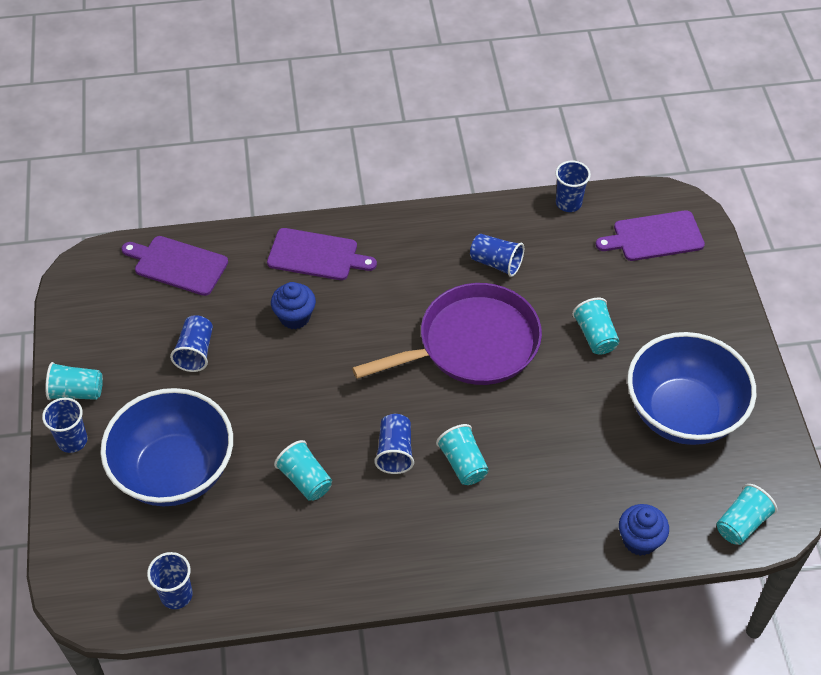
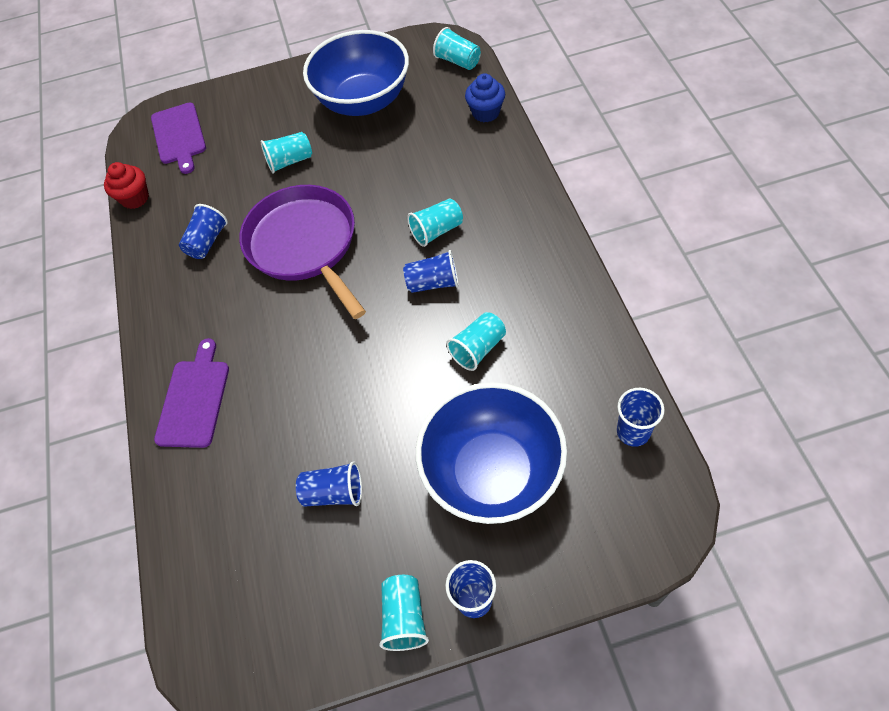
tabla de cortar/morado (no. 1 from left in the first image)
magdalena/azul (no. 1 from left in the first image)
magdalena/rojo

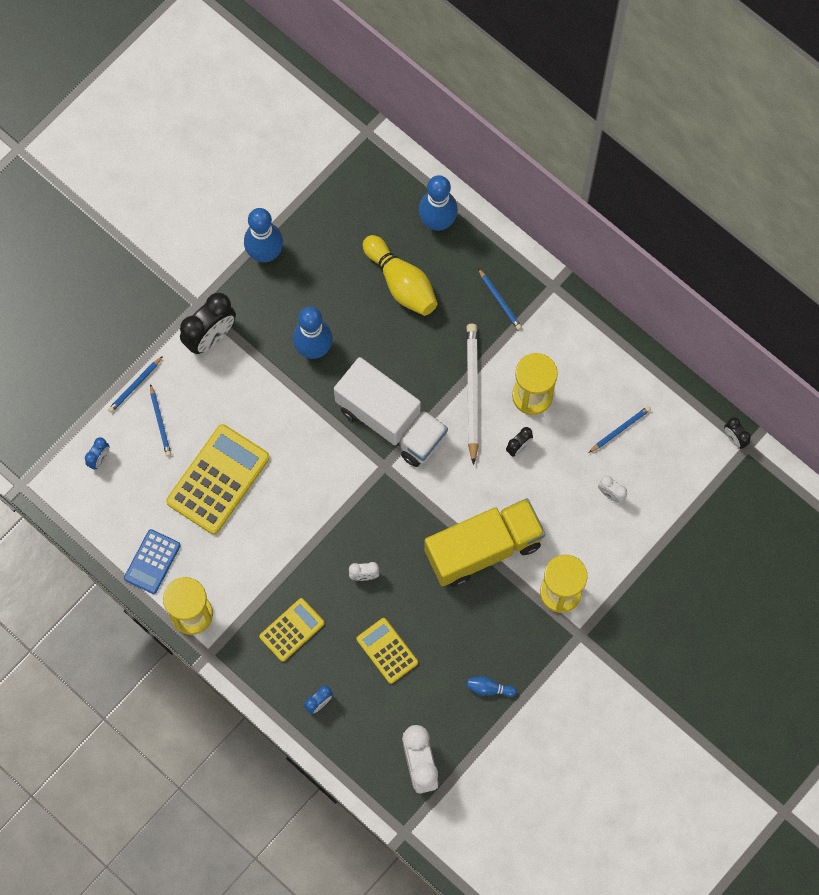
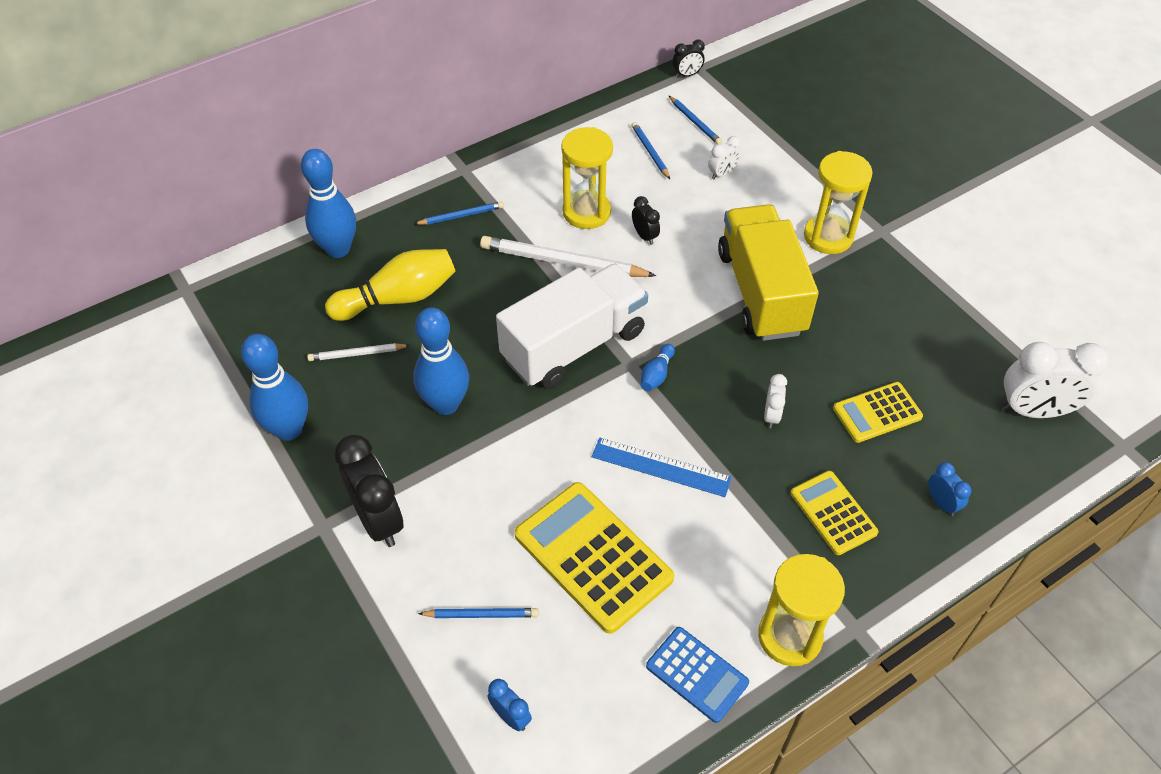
lápiz/azul (no. 4 from left)
bolo/azul (no. 4 from left)
lápiz/blanco (no. 1 from left)
regla/azul

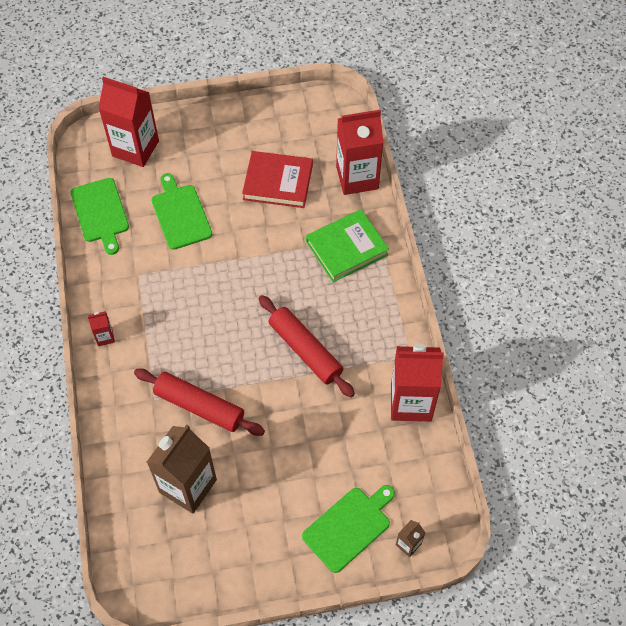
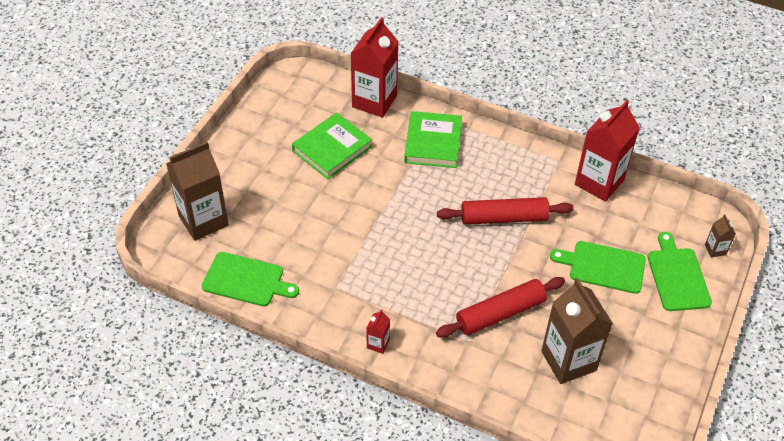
cartón de leche/marrón (no. 1 from left)
tabla de cortar/verde (no. 2 from left)
libro/verde (no. 1 from left)

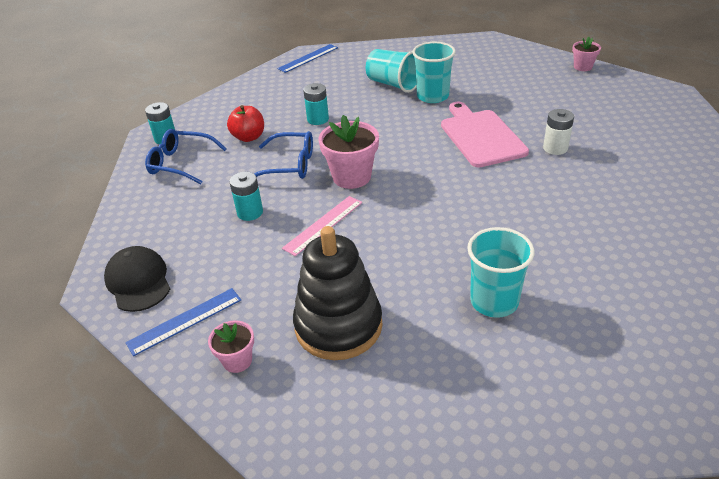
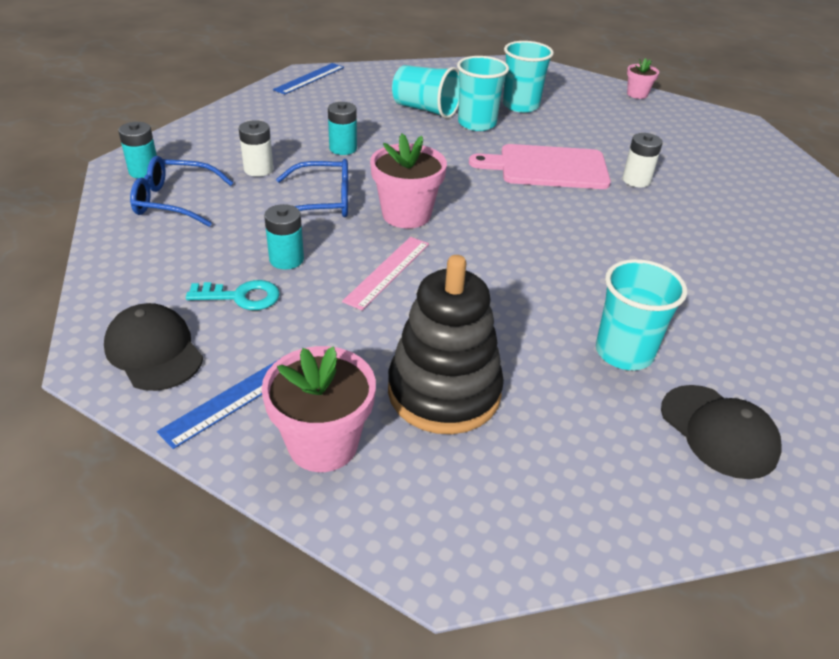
maceta/rosa (no. 1 from left)
pila/blanco (no. 1 from left)
tabla de cortar/rosa
llave/turquesa
vaso/turquesa (no. 3 from left)
gorra/negro (no. 2 from left)

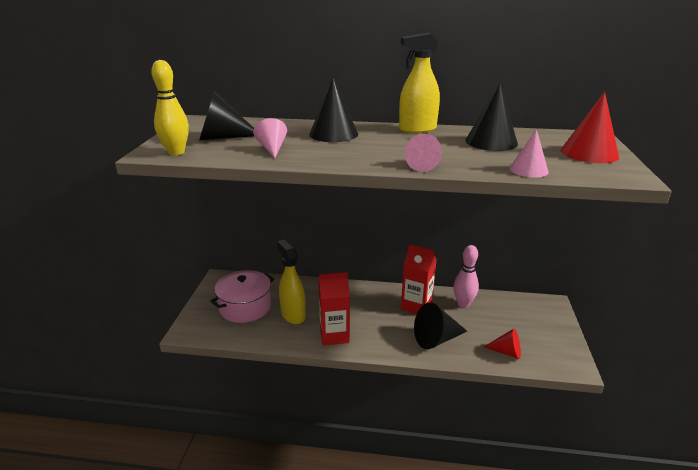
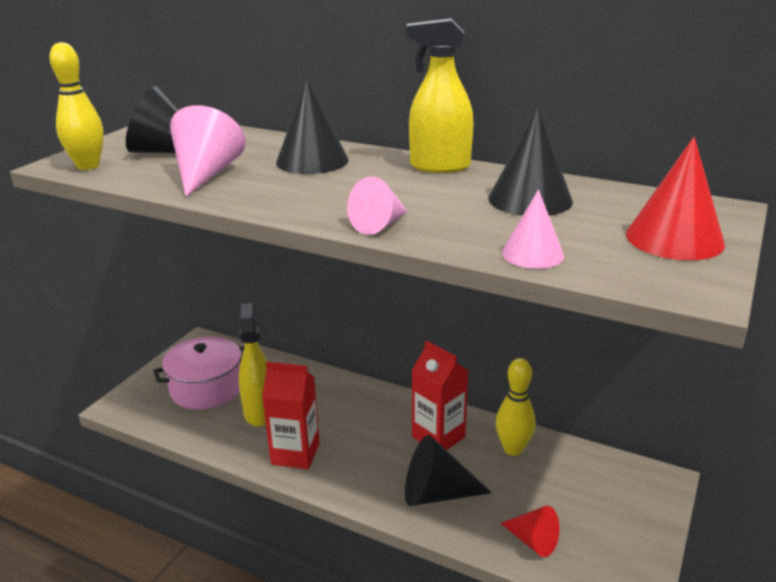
cono/rosa (no. 1 from left)
bolo/amarillo (no. 2 from left)

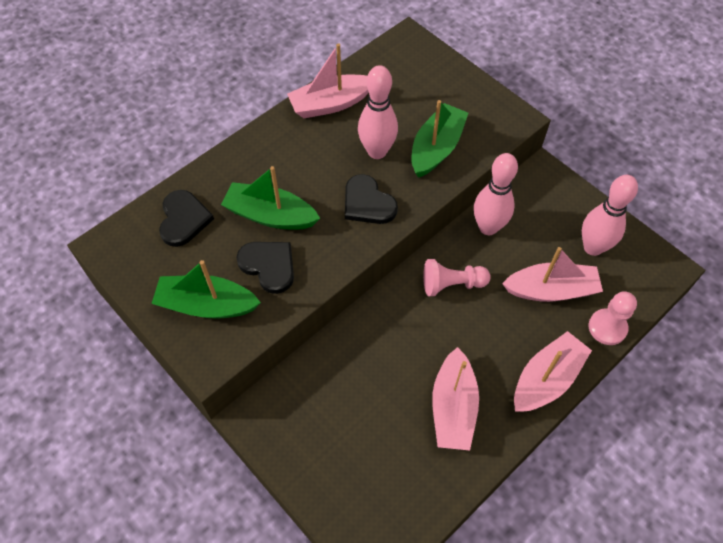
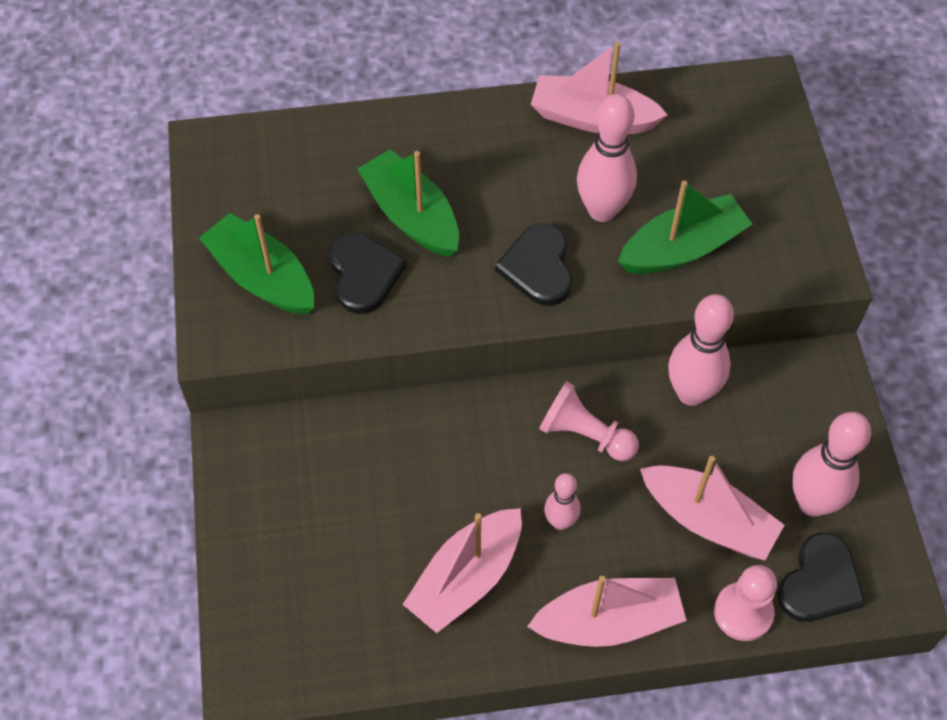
corazón/negro (no. 3 from left)
bolo/rosa (no. 1 from left)

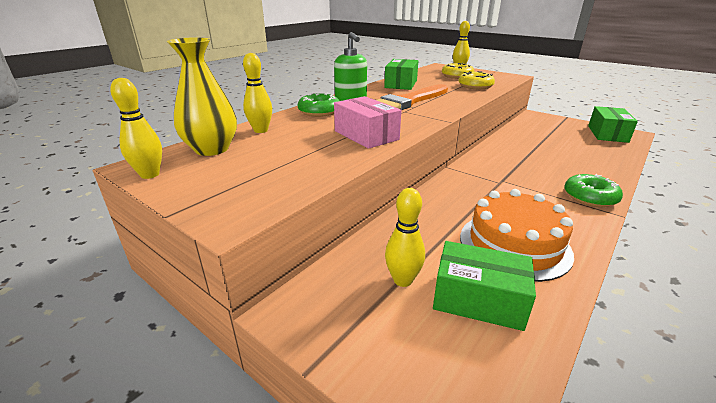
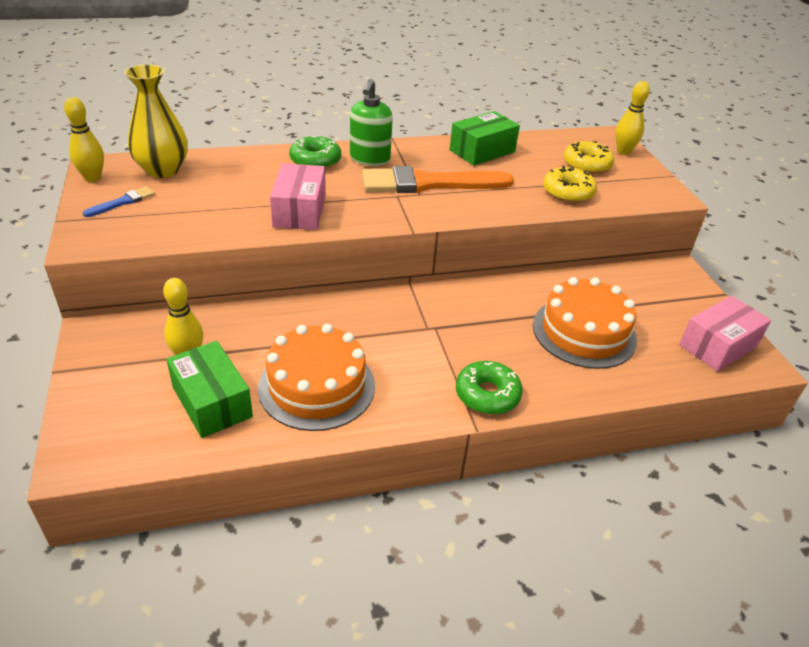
bolo/amarillo (no. 2 from left in the first image)
caja/rosa (no. 2 from left)
pincel/azul
tarta/naranja (no. 2 from left)

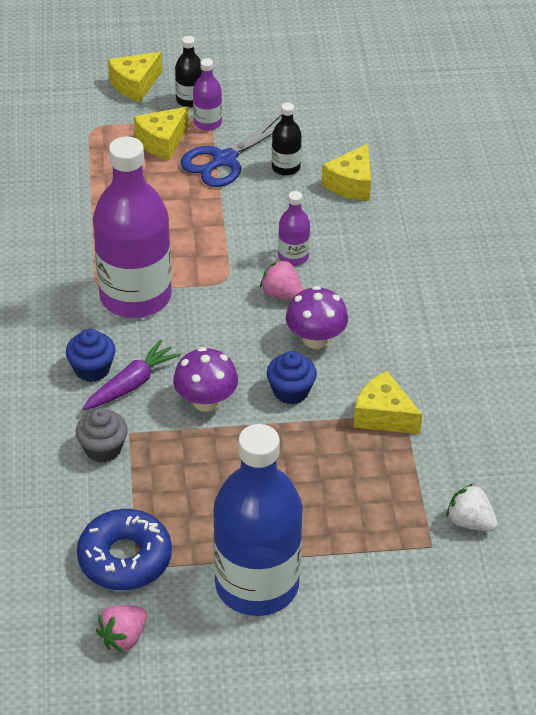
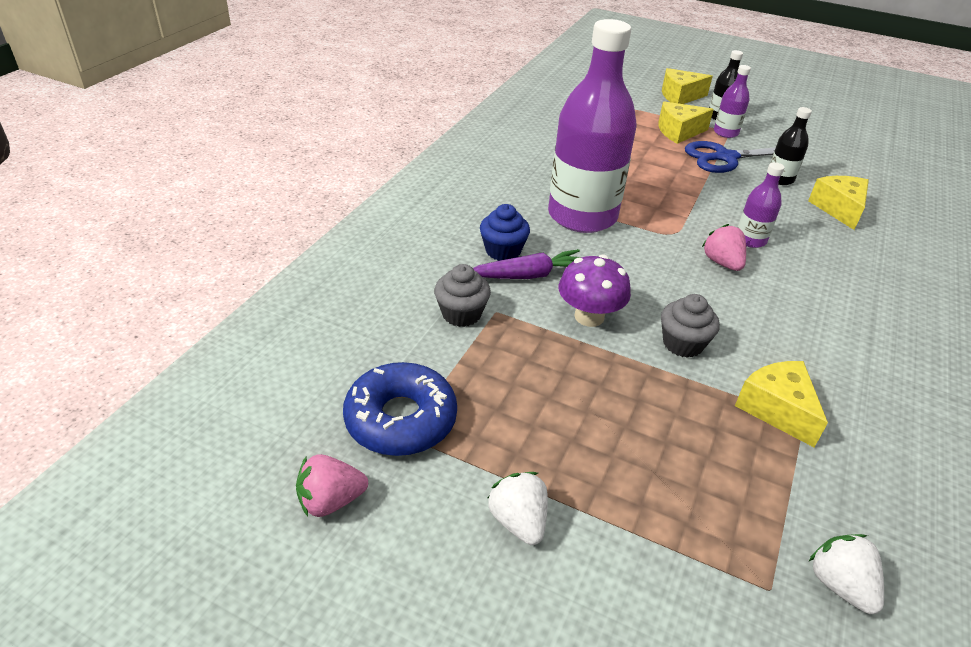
fresa/blanco (no. 1 from left)
magdalena/gris (no. 2 from left)
seta/morado (no. 2 from left in the first image)
queso/amarillo (no. 4 from left)

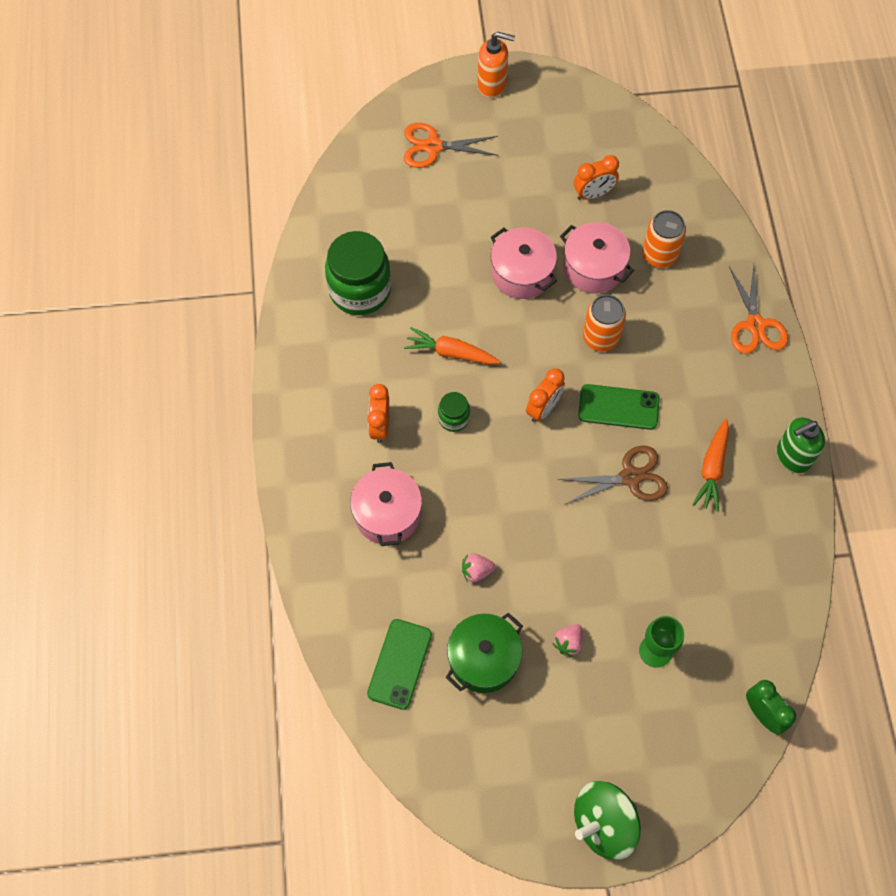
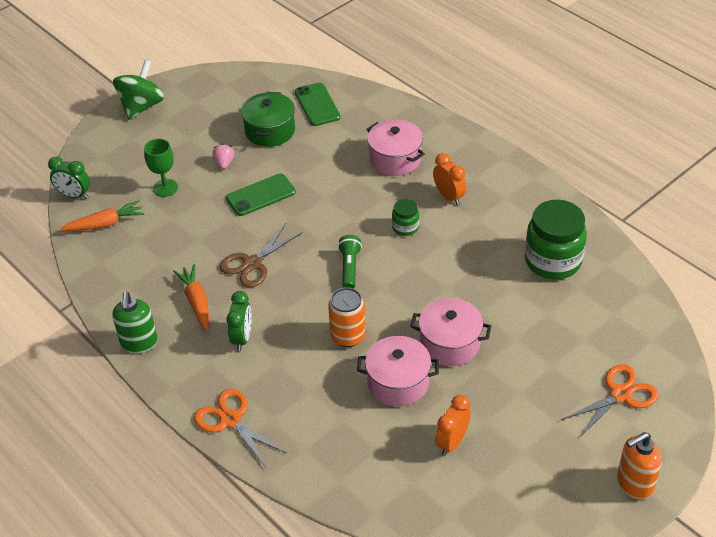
zanahoria/naranja (no. 1 from left)
fresa/rosa (no. 1 from left in the first image)
lámpara de mano/verde
móvil/verde (no. 1 from left)
lata/naranja (no. 2 from left in the first image)
dispensador de jabón/verde
despertador/verde (no. 2 from left)

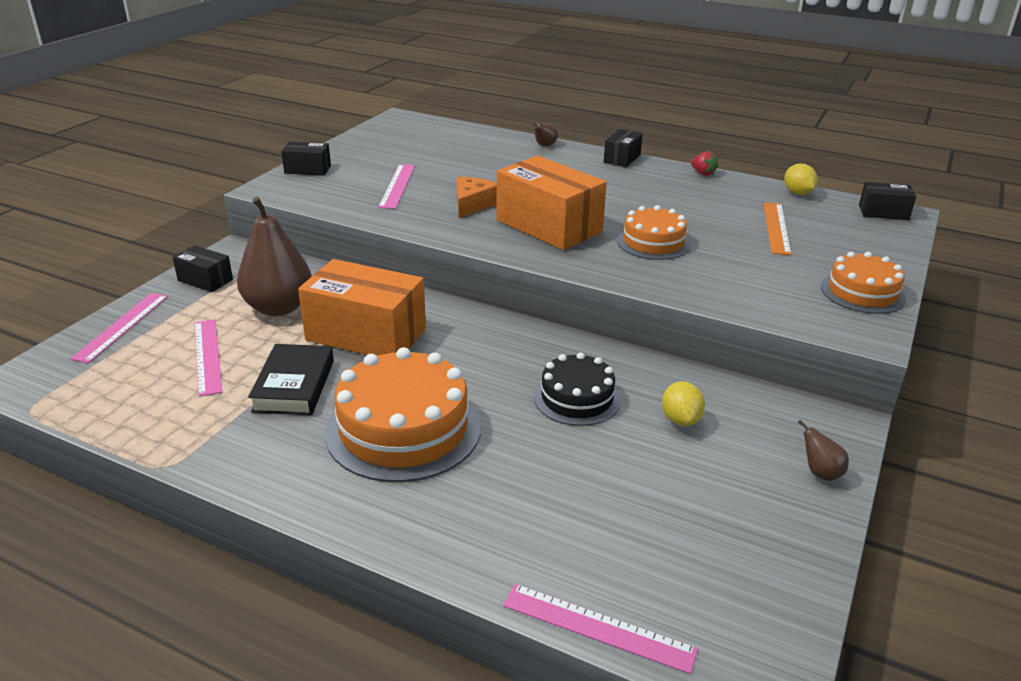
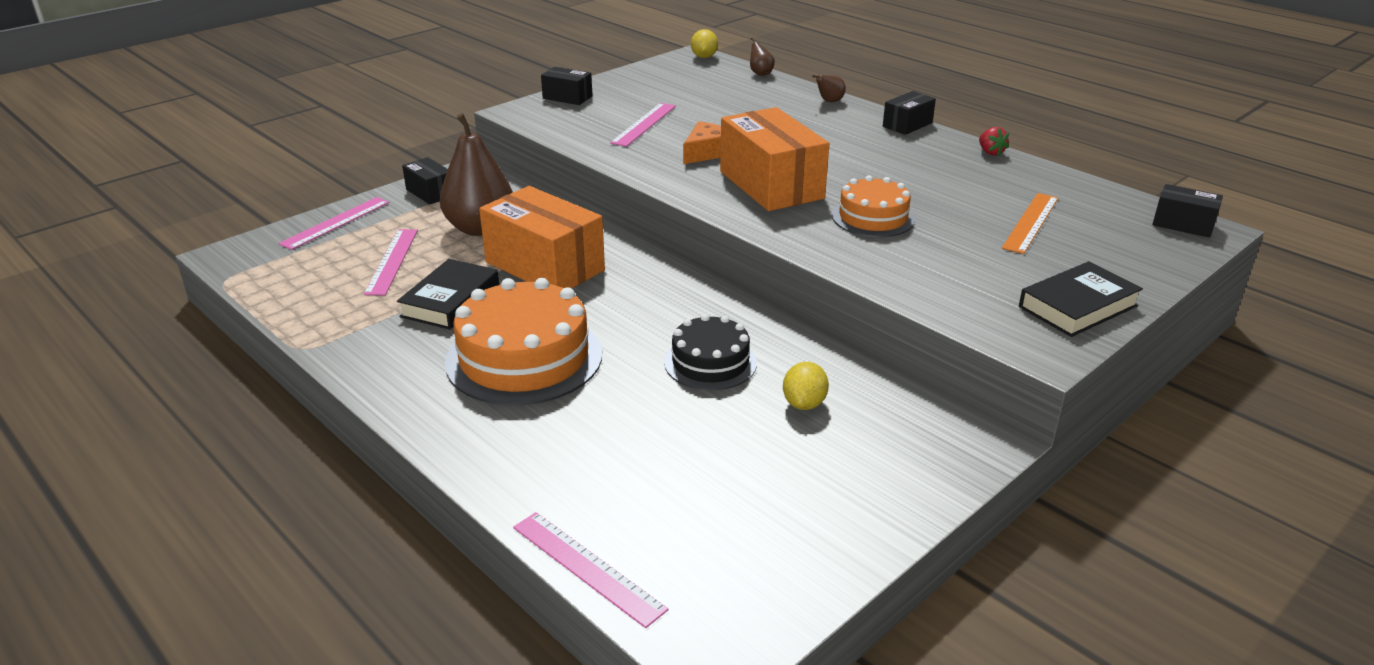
limón/amarillo (no. 1 from left)
pera/marrón (no. 2 from left)
libro/negro (no. 2 from left)

